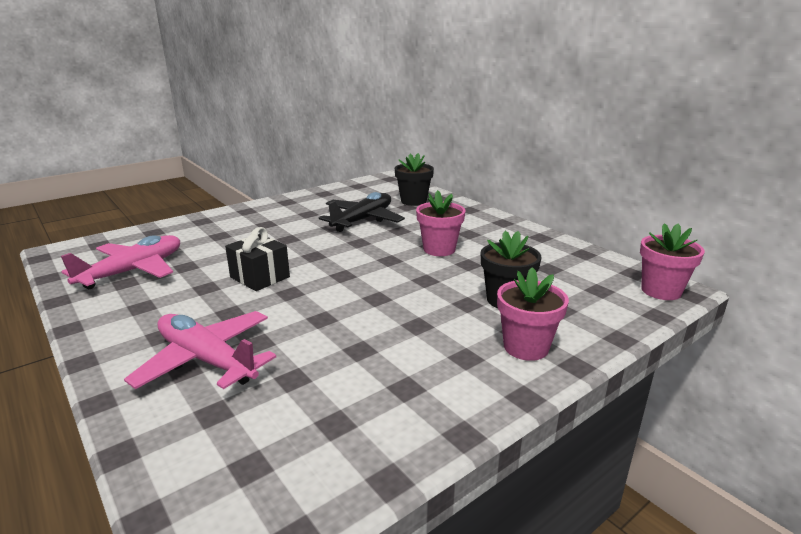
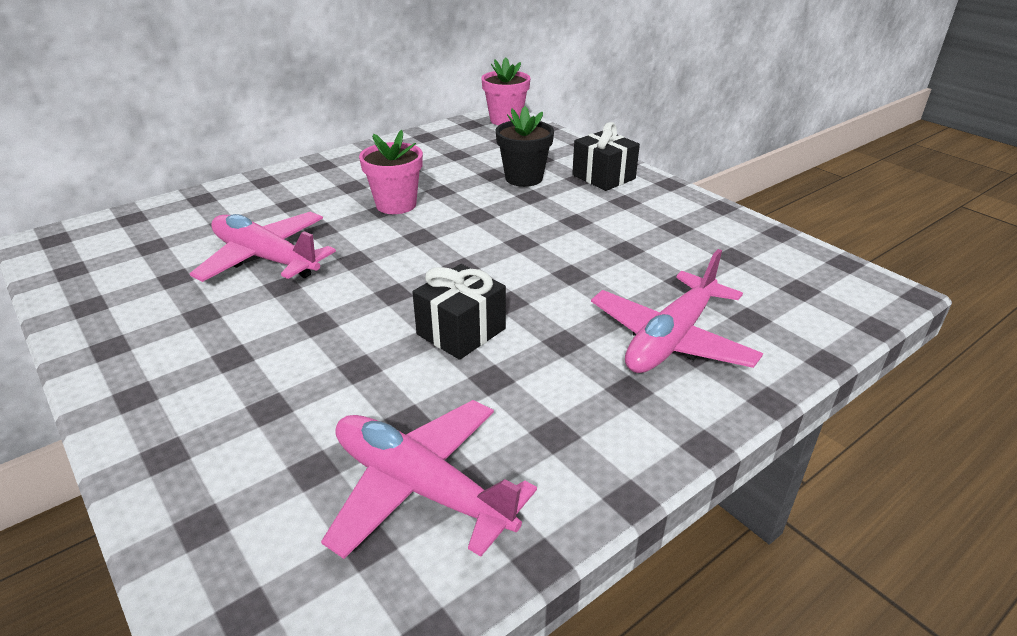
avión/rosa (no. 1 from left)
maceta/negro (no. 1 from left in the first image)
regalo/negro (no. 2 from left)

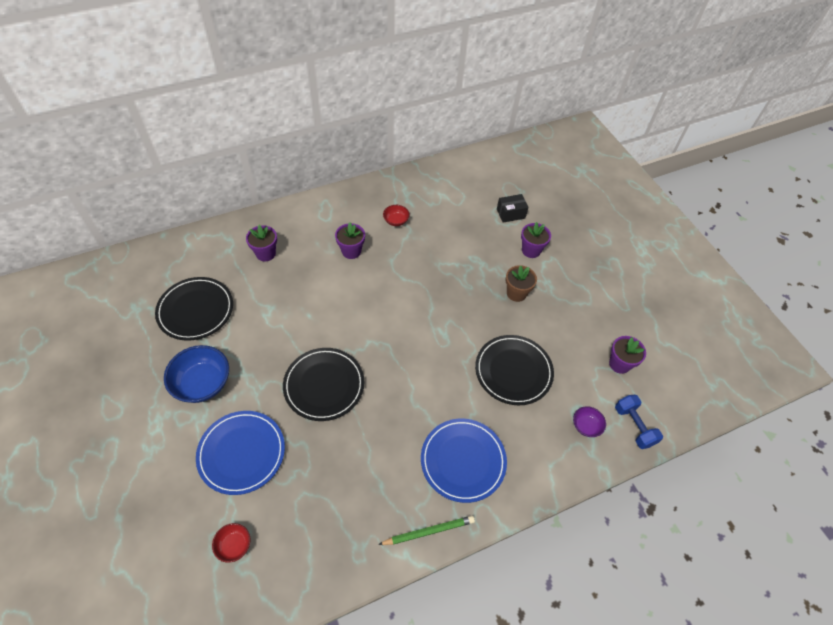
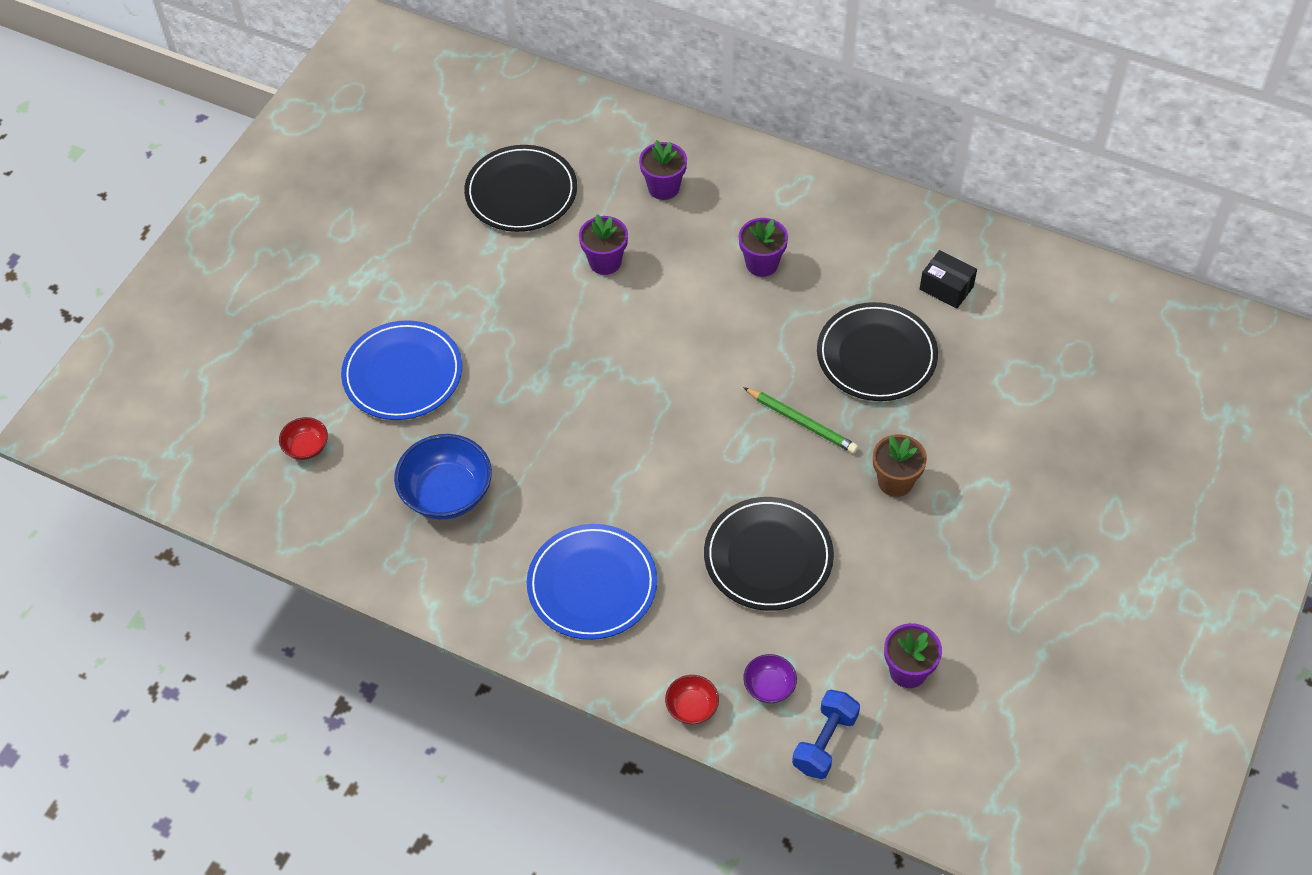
cuenco/azul
plato/negro (no. 3 from left)
lápiz/verde
cuenco/rojo (no. 2 from left)
caja/negro
maceta/morado (no. 1 from left)

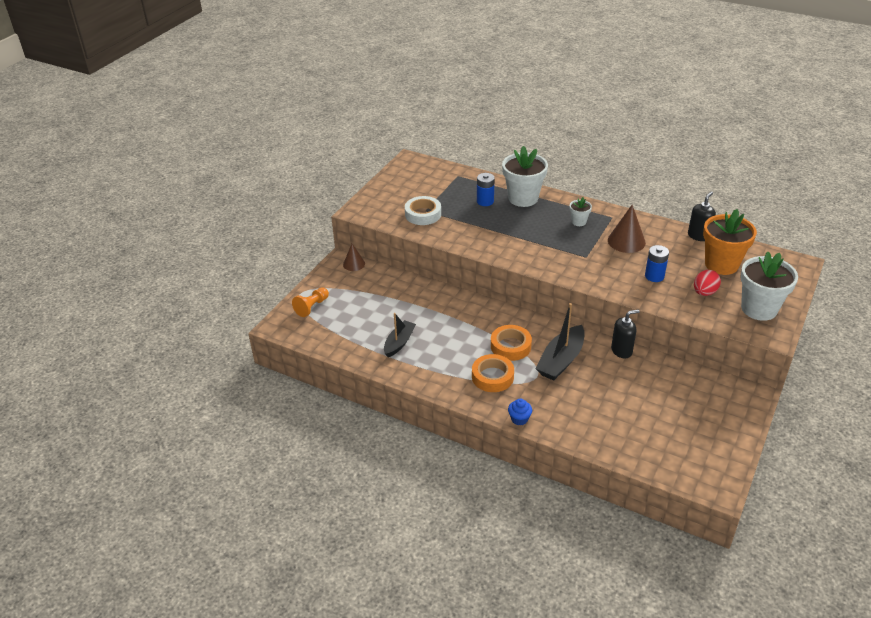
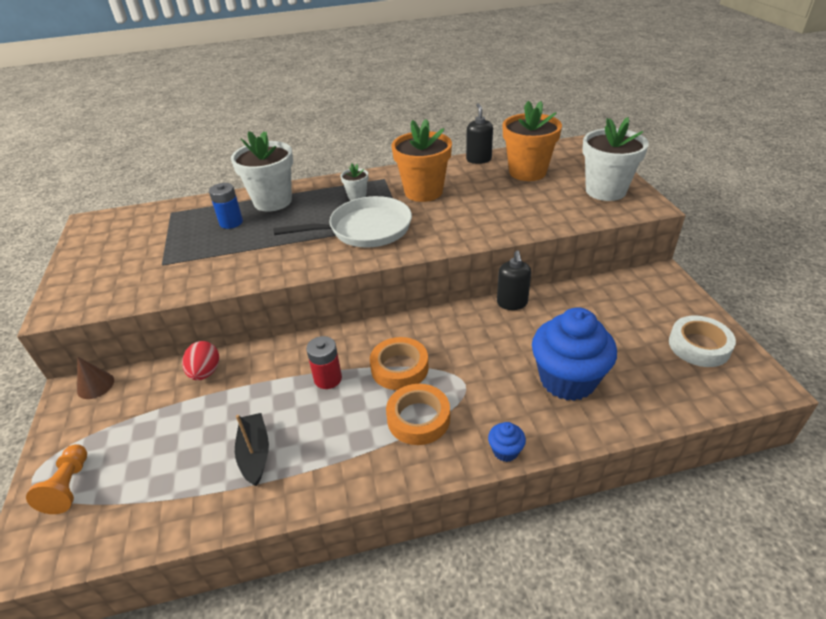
cinta adhesiva/blanco
barco/negro (no. 2 from left in the first image)
maceta/naranja (no. 1 from left)
dispensador de jabón/negro (no. 2 from left)
pila/azul (no. 2 from left in the first image)
huevo/rojo
sartén/blanco
pila/rojo
magdalena/azul (no. 2 from left)

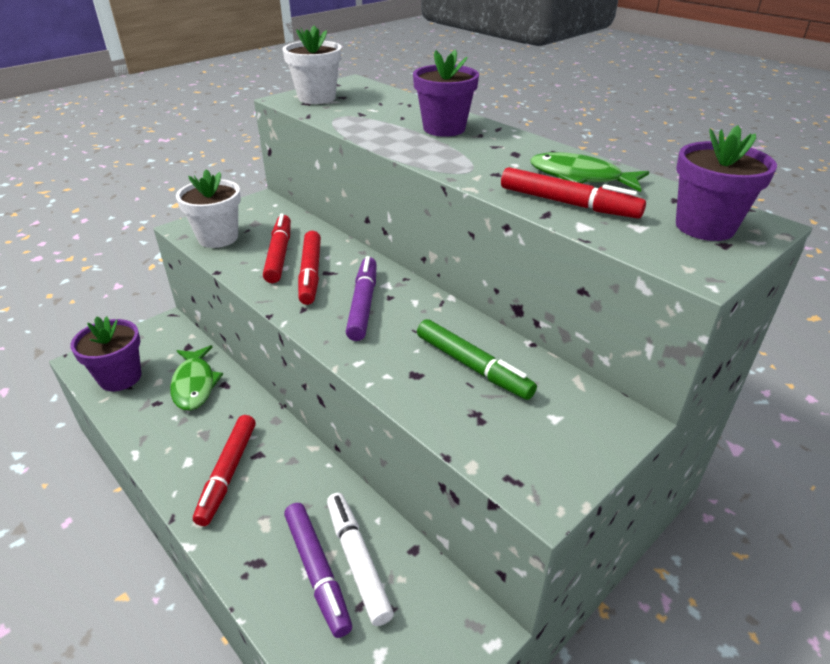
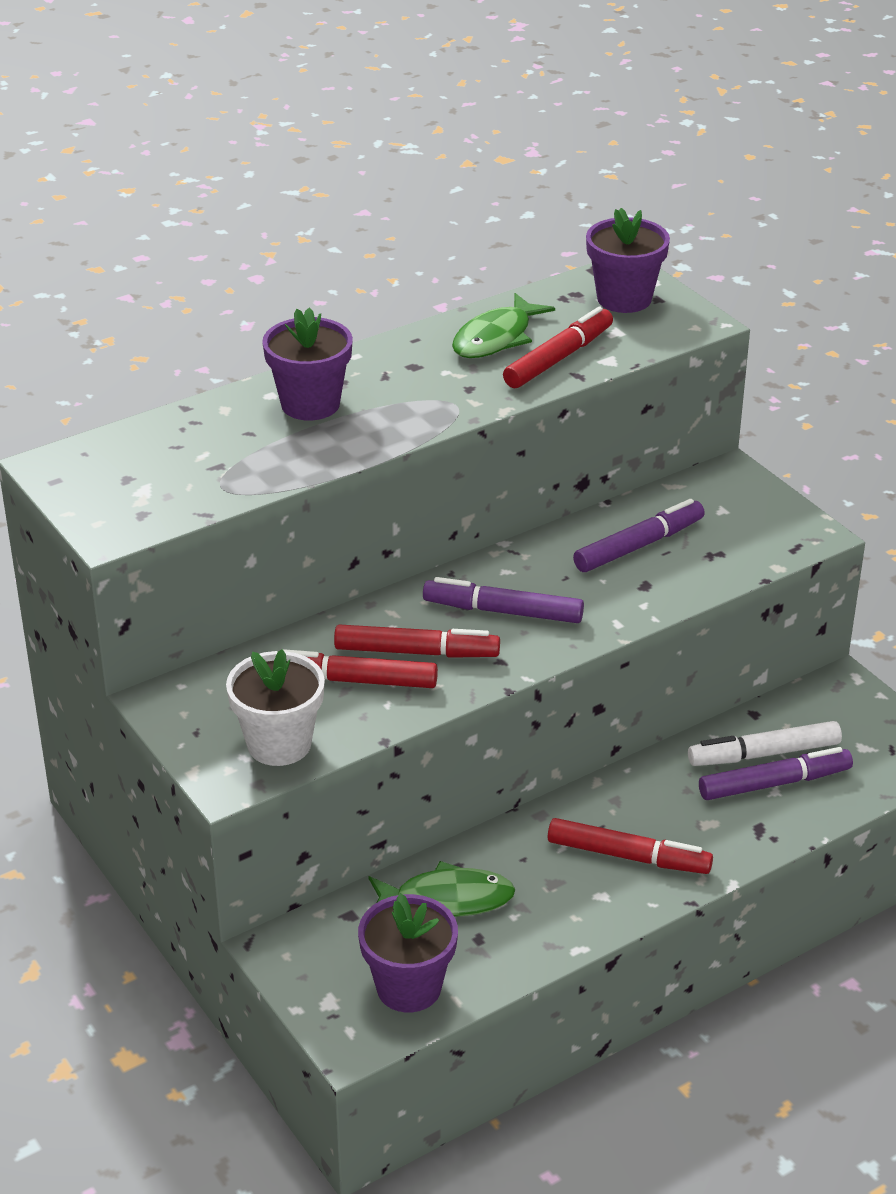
maceta/blanco (no. 2 from left in the first image)
rotulador/morado (no. 2 from left)

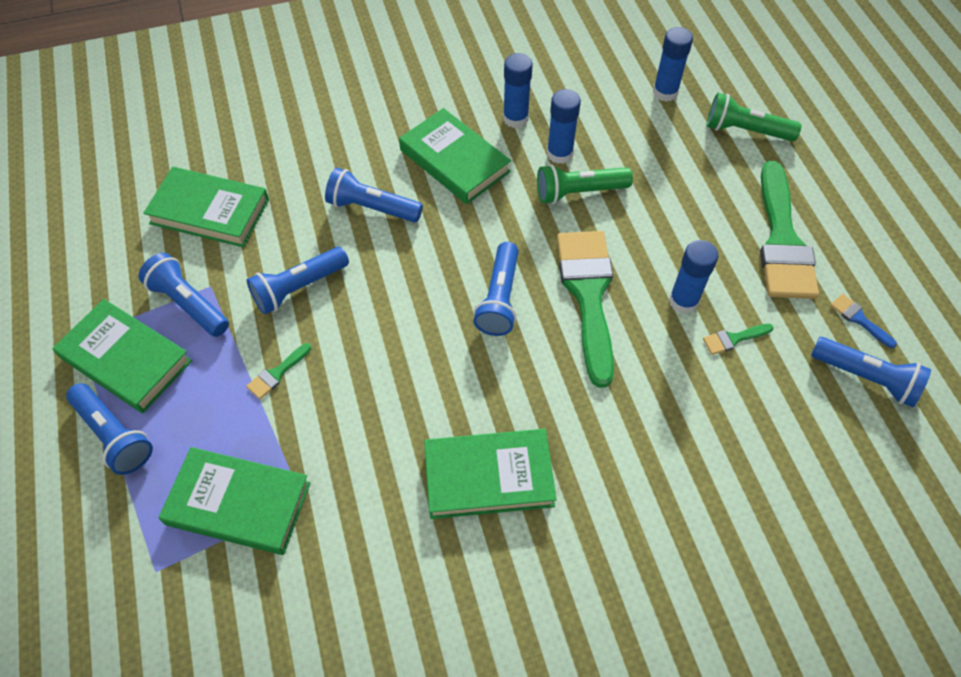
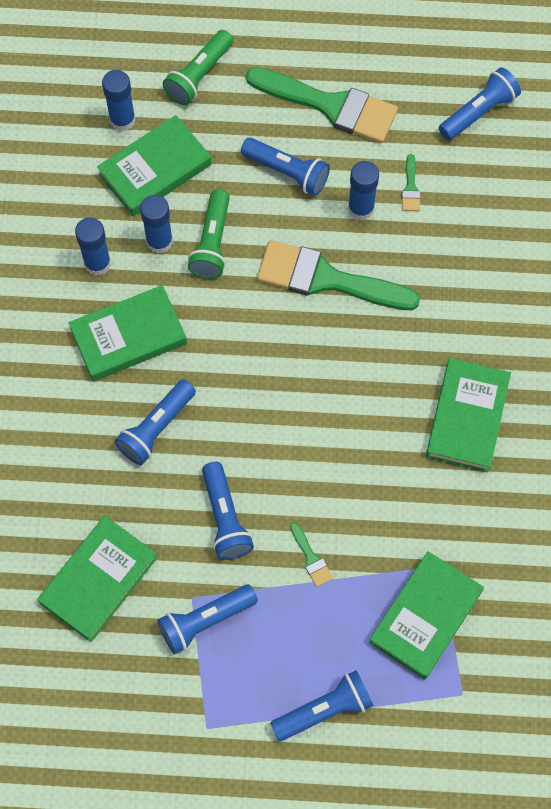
libro/verde (no. 3 from left)
lámpara de mano/azul (no. 4 from left)
pincel/azul

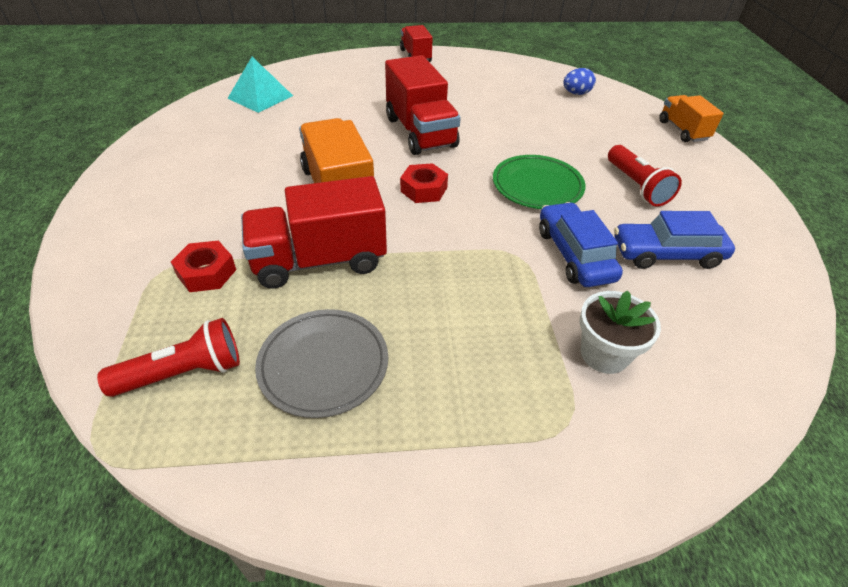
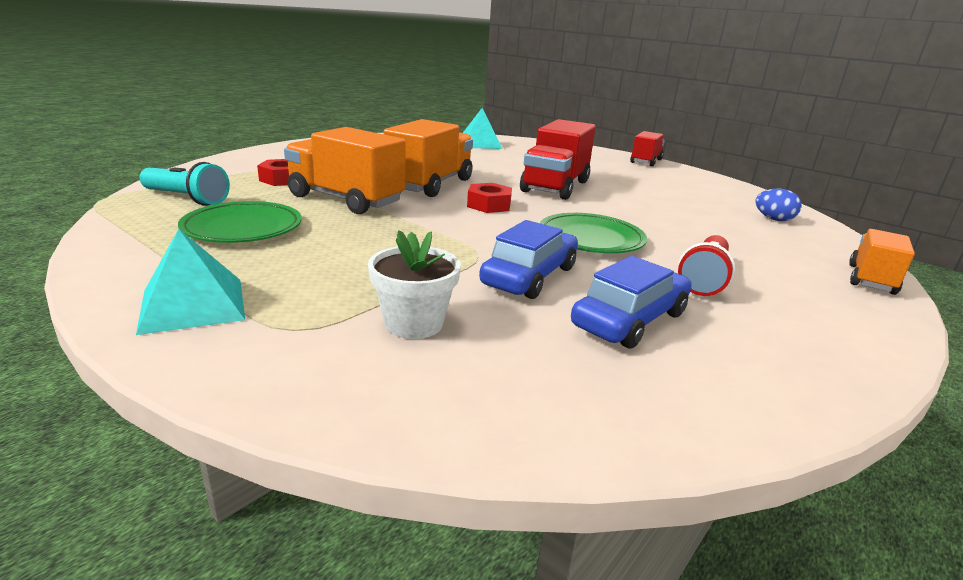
lámpara de mano/turquesa
camión/naranja (no. 1 from left)
plato/verde (no. 1 from left)
coche/azul (no. 2 from left)
pirámide/turquesa (no. 1 from left)

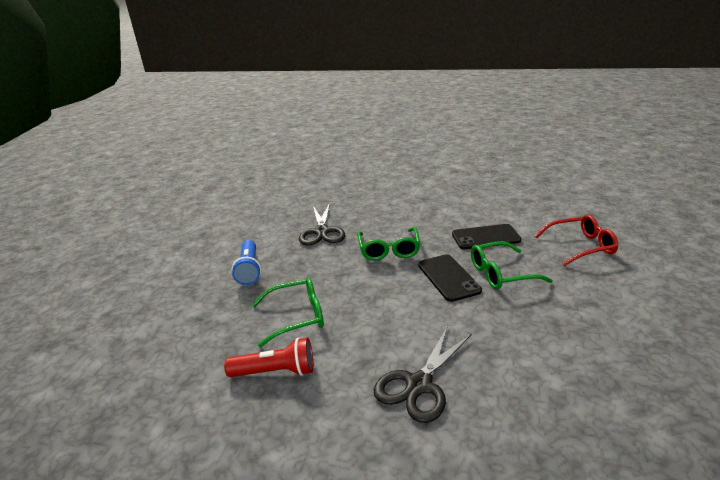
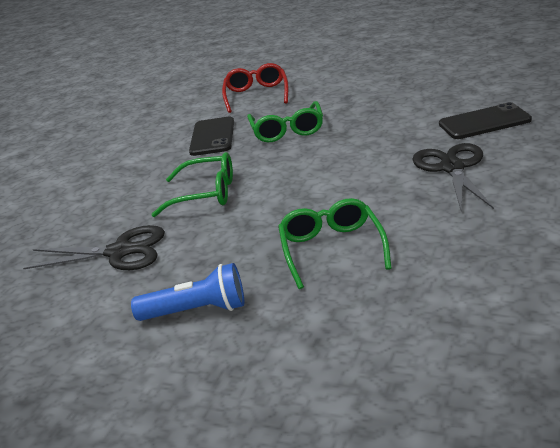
lámpara de mano/rojo
tijeras/negro (no. 2 from left)
móvil/negro (no. 2 from left)

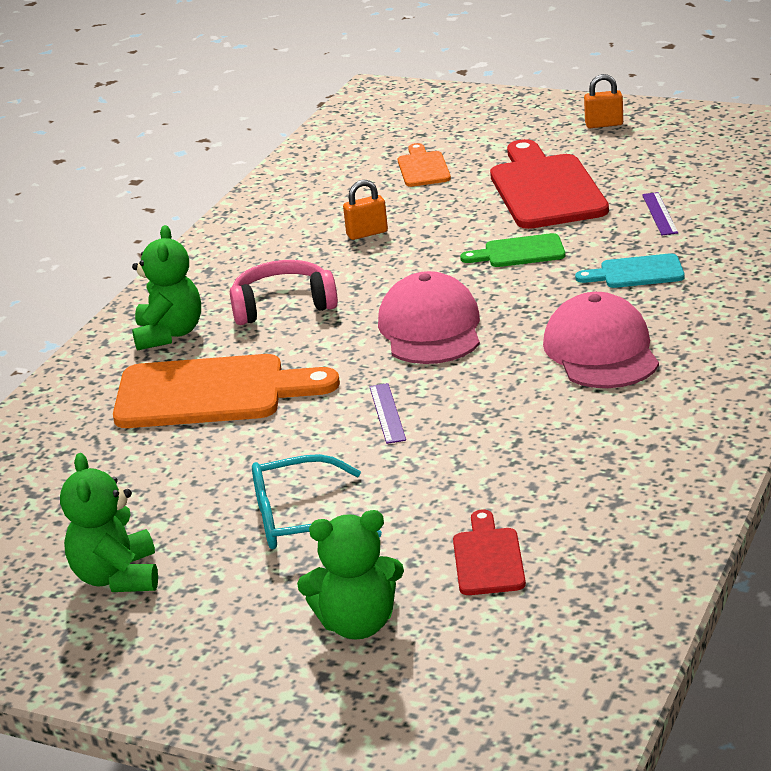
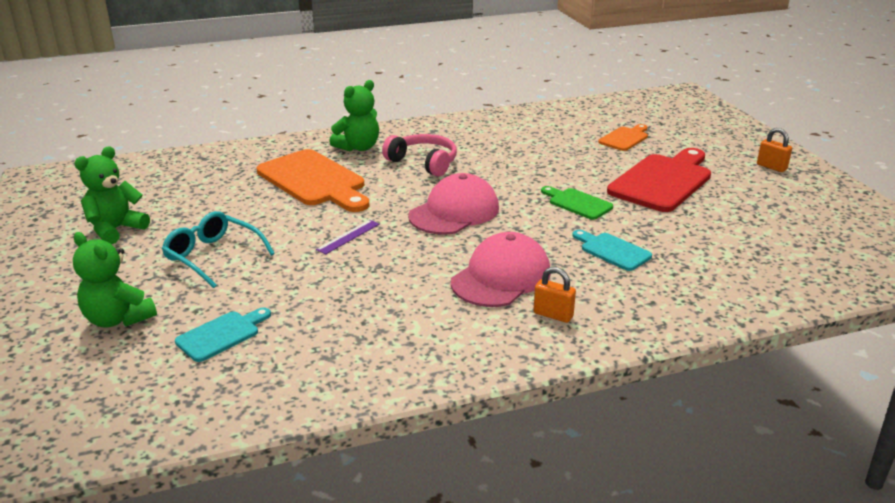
candado/naranja (no. 1 from left)
tabla de cortar/turquesa (no. 1 from left)
regla/morado (no. 2 from left in the first image)

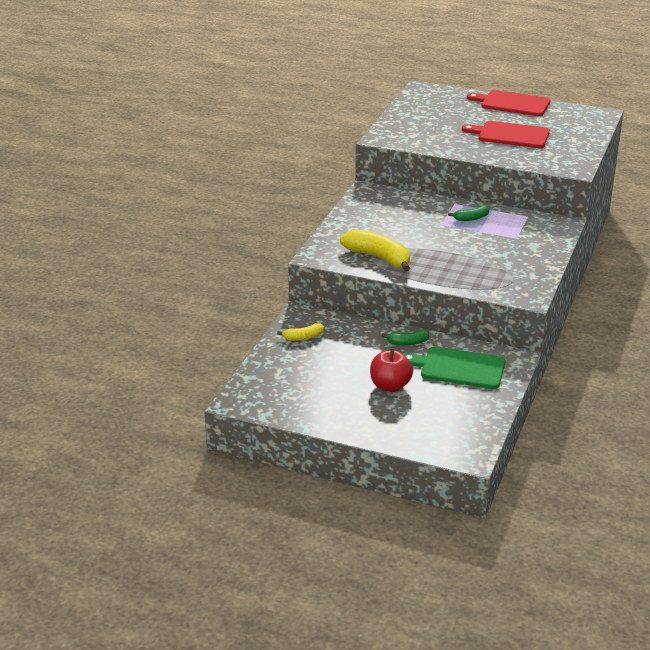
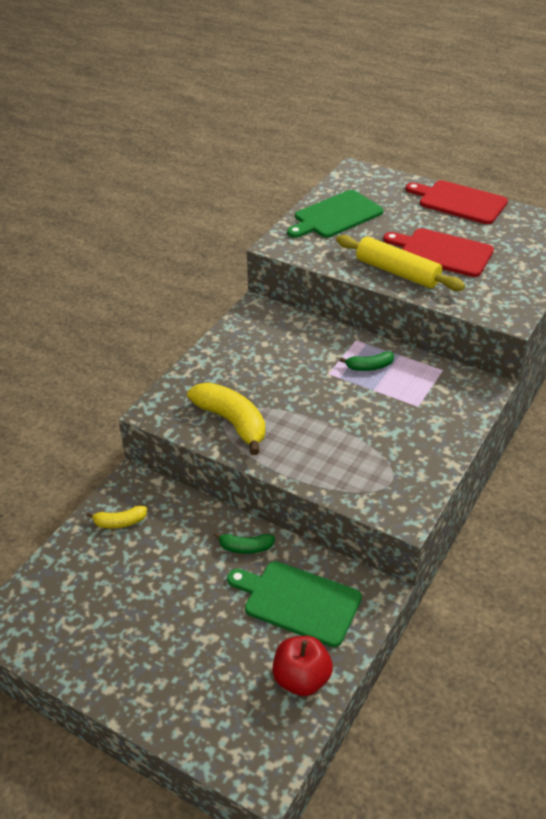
manzana/rojo
tabla de cortar/verde (no. 2 from left)
rodillo/amarillo

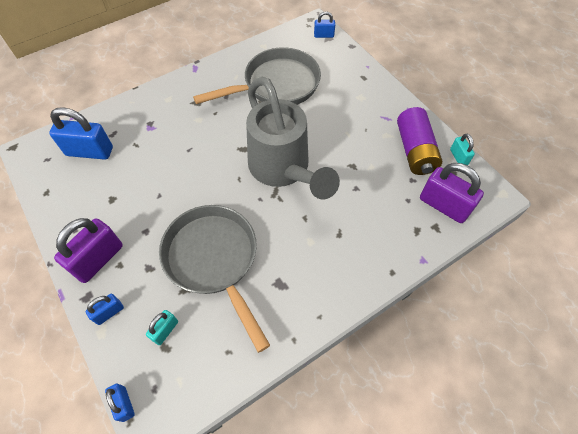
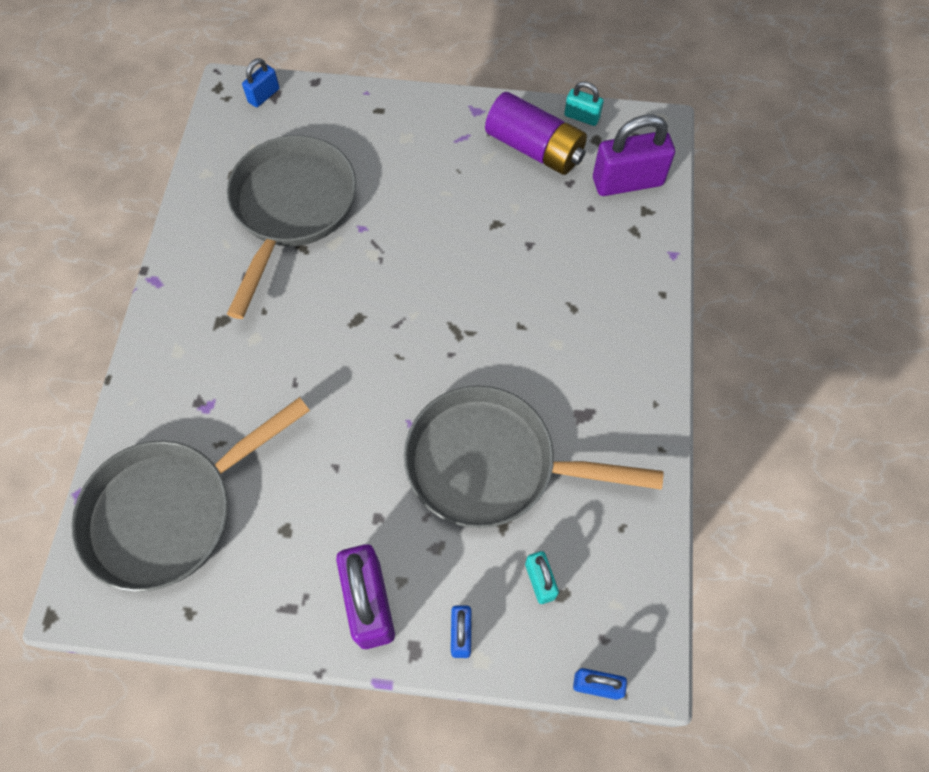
sartén/gris (no. 1 from left)
regadera/gris

